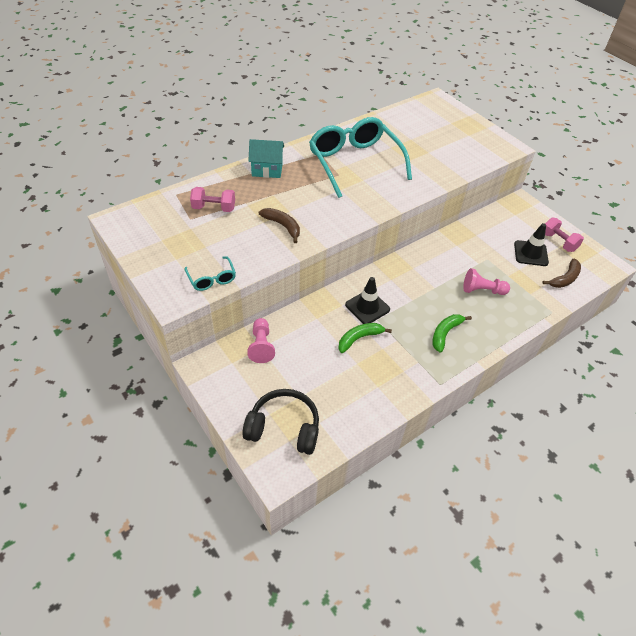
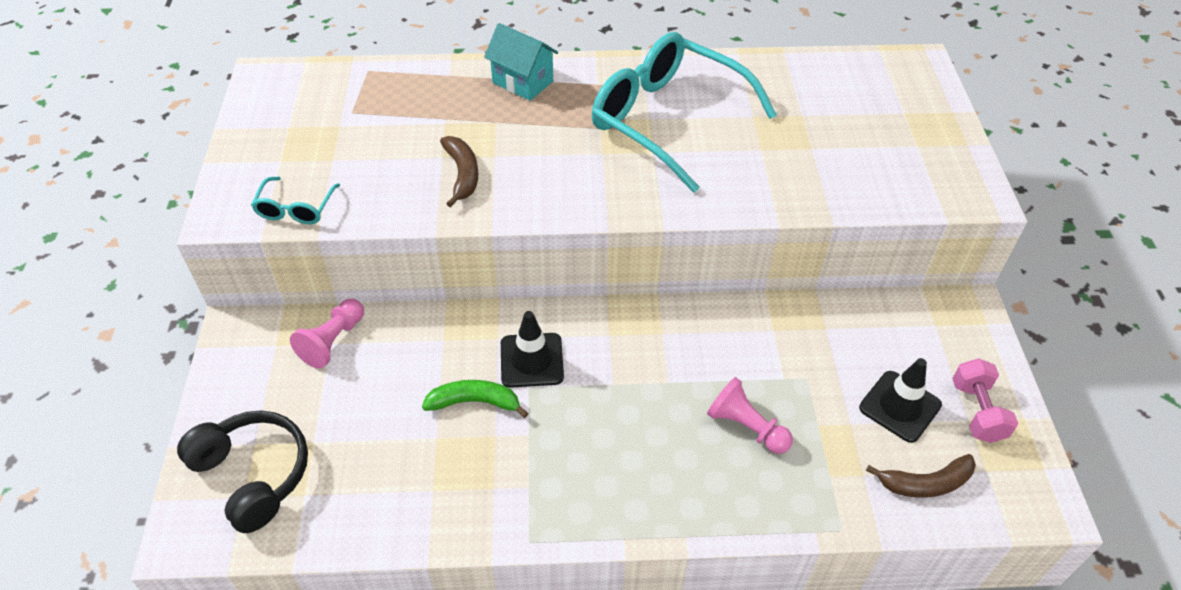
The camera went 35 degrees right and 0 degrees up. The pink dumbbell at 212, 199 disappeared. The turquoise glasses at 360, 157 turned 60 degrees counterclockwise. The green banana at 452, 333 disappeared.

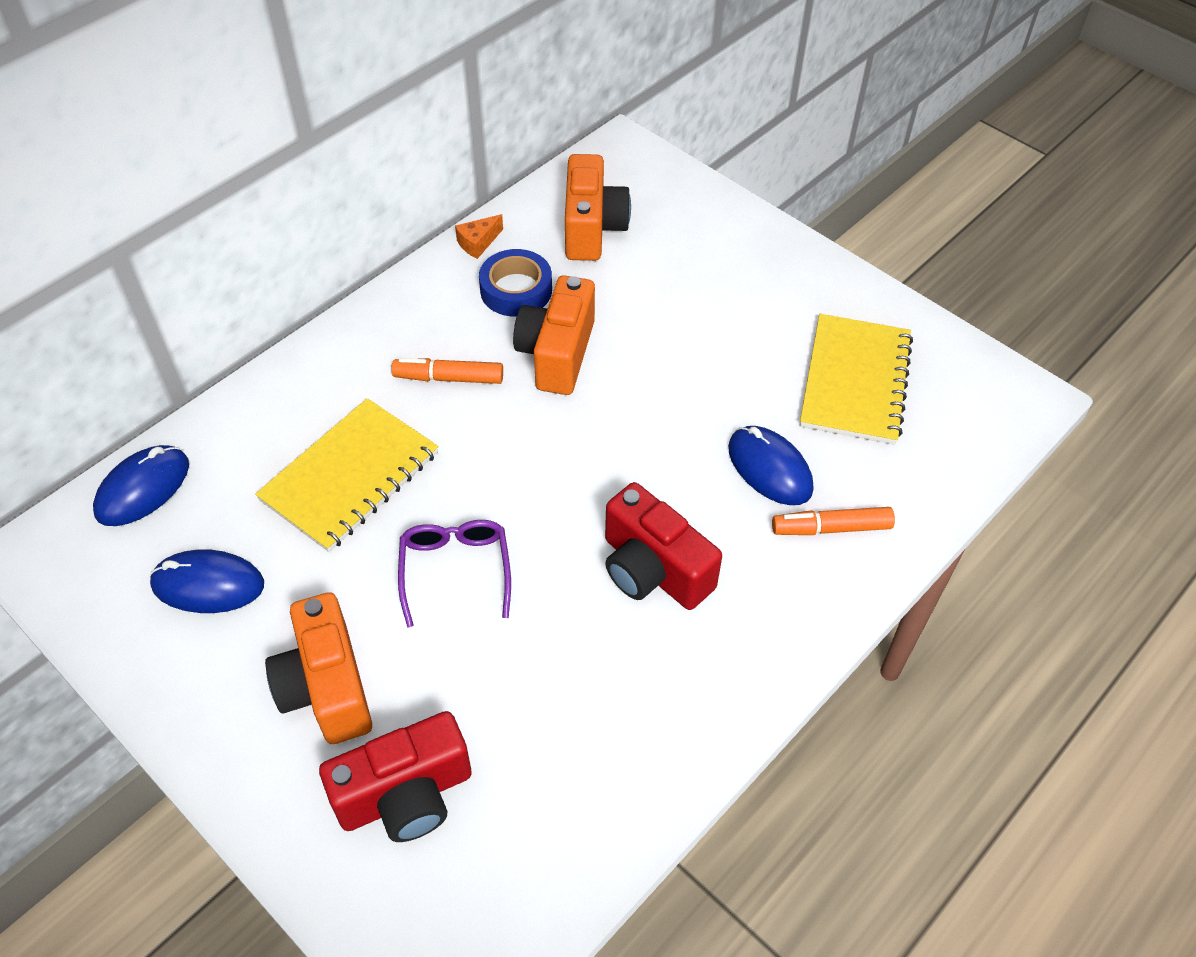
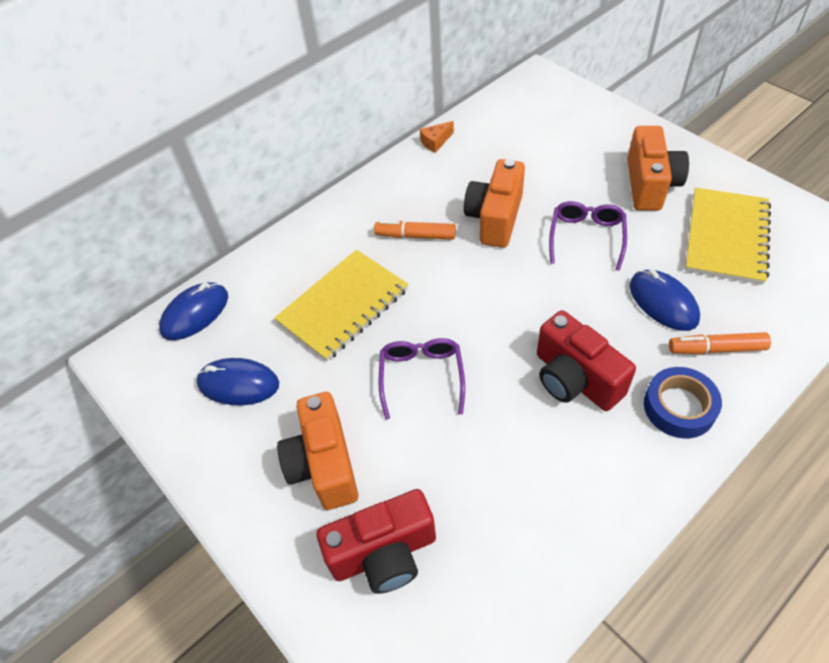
The camera went 10 degrees right and 0 degrees up. The blue tape moved from 515, 283 to 683, 402. The orange camera moved from 598, 207 to 658, 168. The purple glasses at 588, 236 appeared.

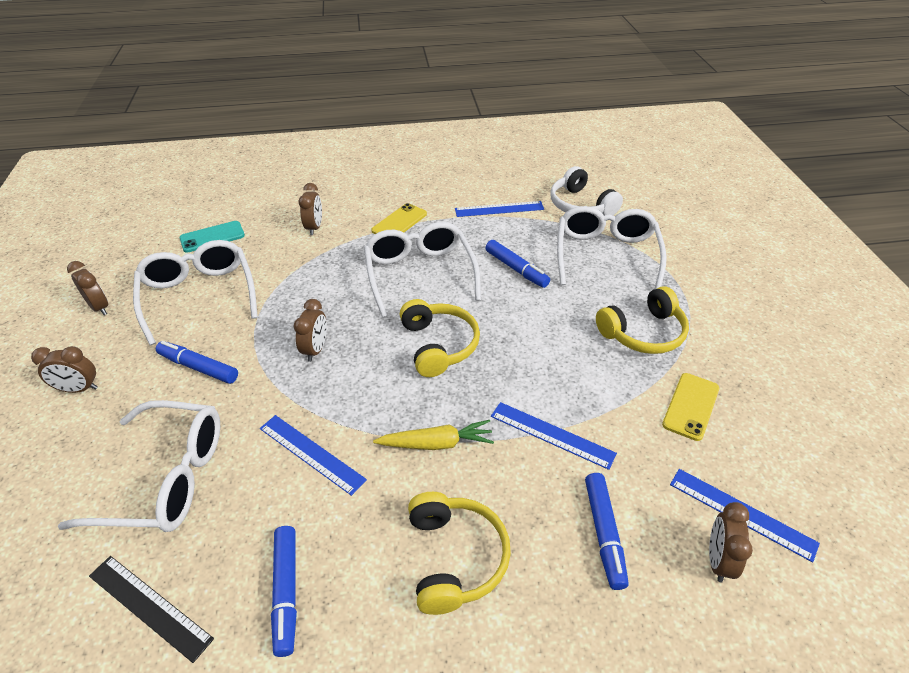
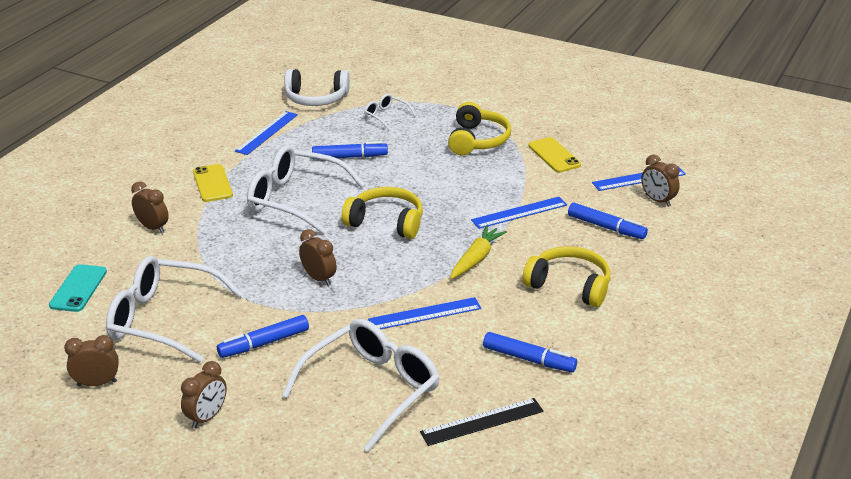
The camera went 55 degrees left and 10 degrees down. The white glasses at 612, 247 changed to 0.46 times the size.

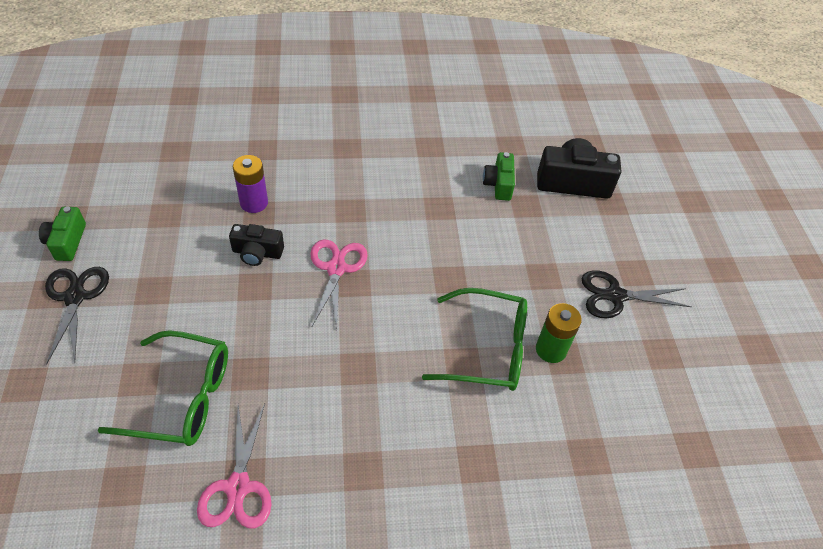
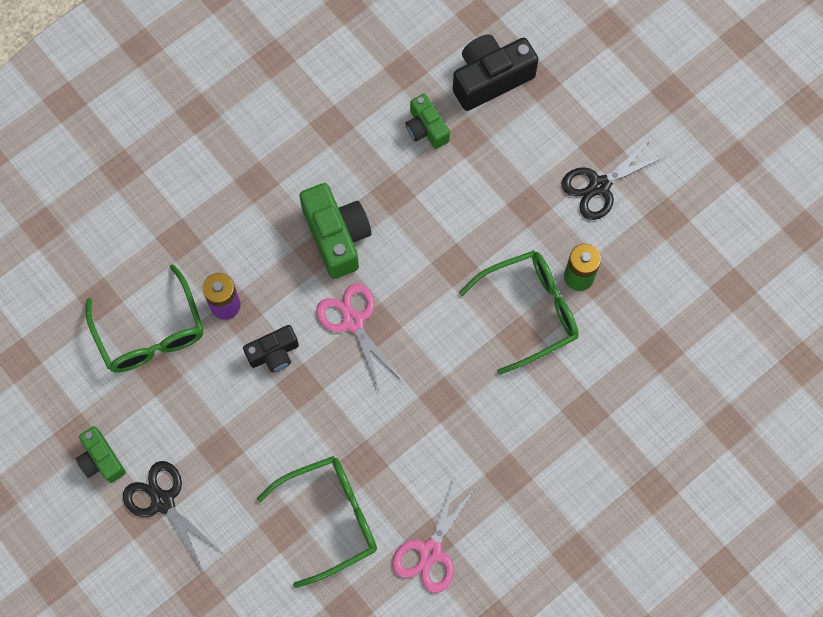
The camera went 30 degrees left and 20 degrees up. The pink scissors at 234, 466 turned 60 degrees clockwise. The green glasses at 145, 318 appeared. The green camera at 335, 231 appeared.

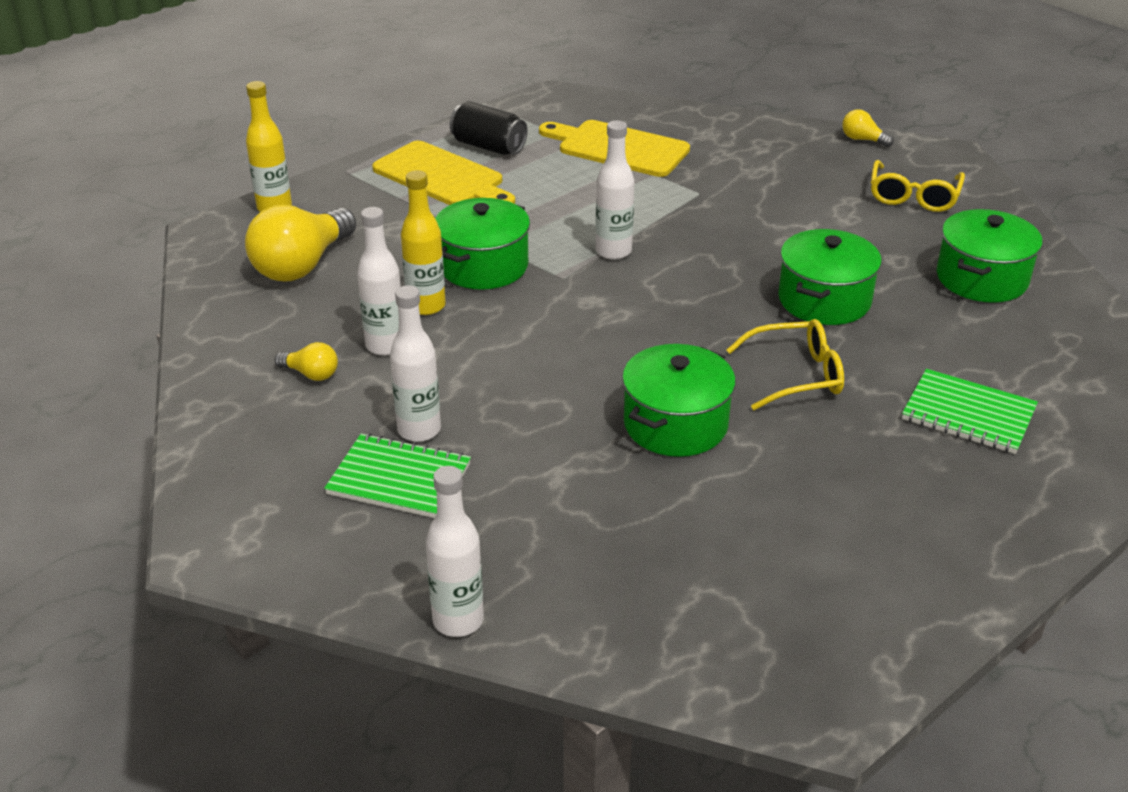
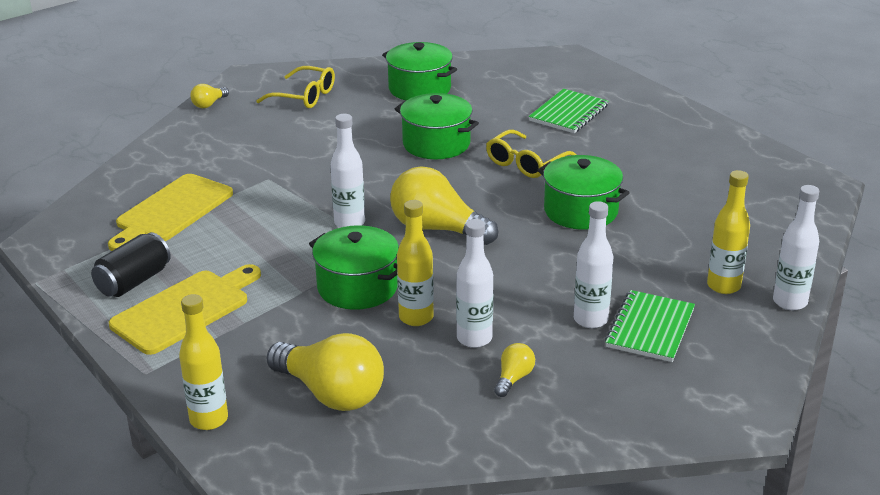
The camera went 85 degrees left and 5 degrees down. The yellow glasses at 785, 364 turned 135 degrees counterclockwise. The yellow light bulb at 444, 205 appeared. The yellow bottle at 728, 232 appeared.

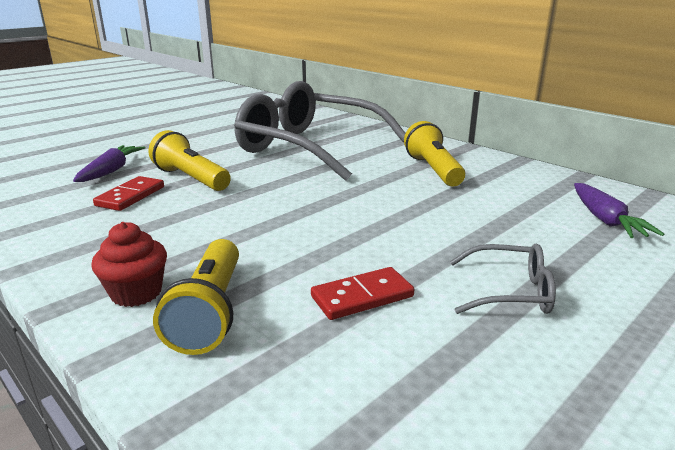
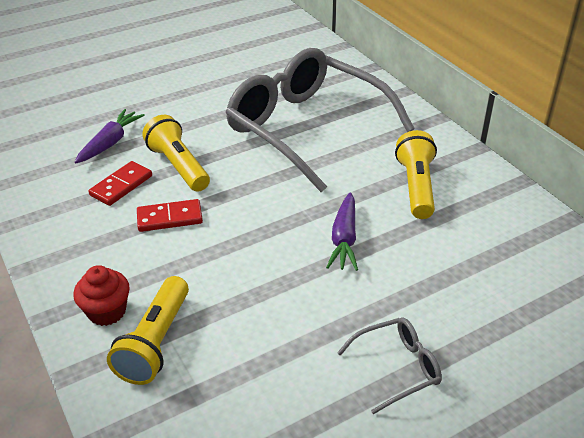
The camera went 15 degrees right and 15 degrees up. The red domino moved from 362, 293 to 170, 215. The grey glasses at 503, 279 turned 45 degrees counterclockwise. The purple carrot moved from 619, 210 to 342, 231.

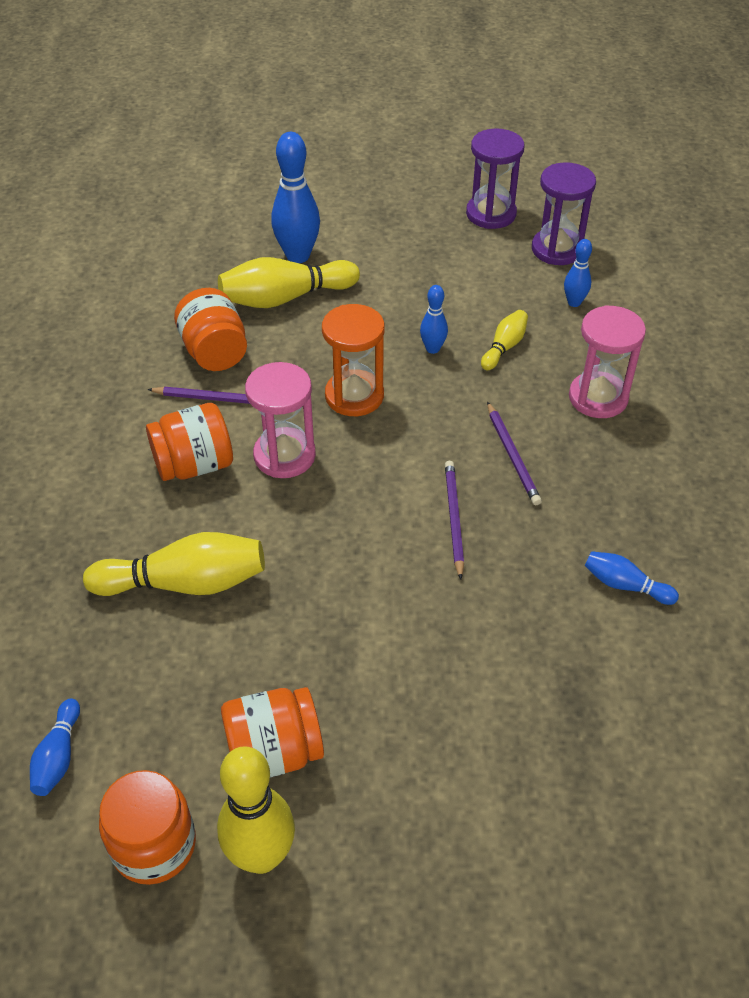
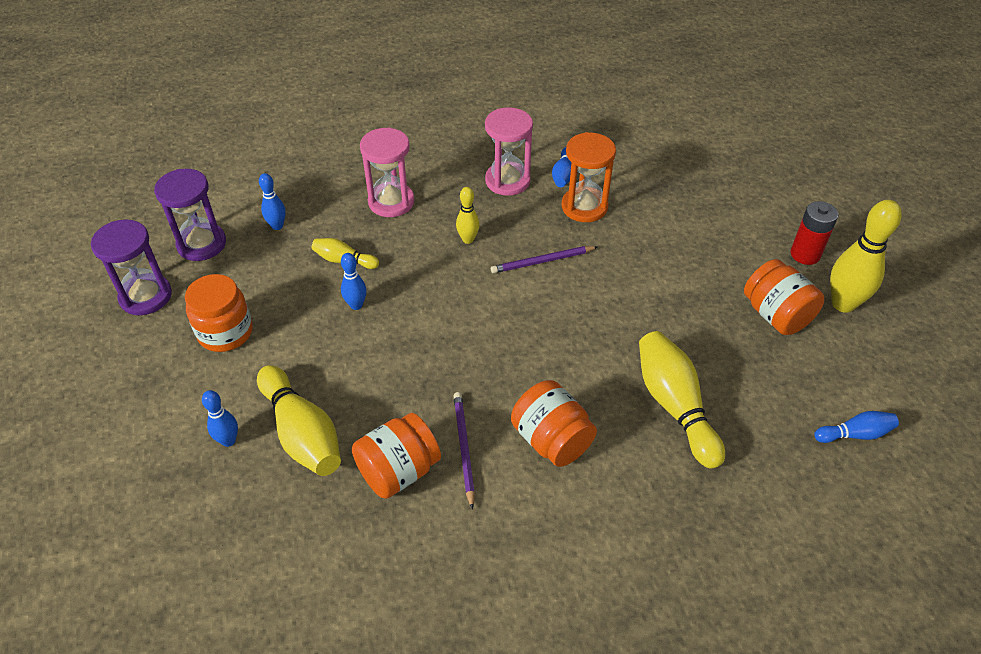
The camera went 105 degrees left and 0 degrees up. The orange jar moved from 147, 827 to 219, 313. The pink hourglass moved from 280, 420 to 509, 151. The blue bowling pin at 295, 197 changed to 0.53 times the size. The orange hourglass moved from 353, 360 to 589, 177. The purple pencil at 514, 453 was replaced by the yellow bowling pin at 468, 215. The red battery at 814, 233 appeared.

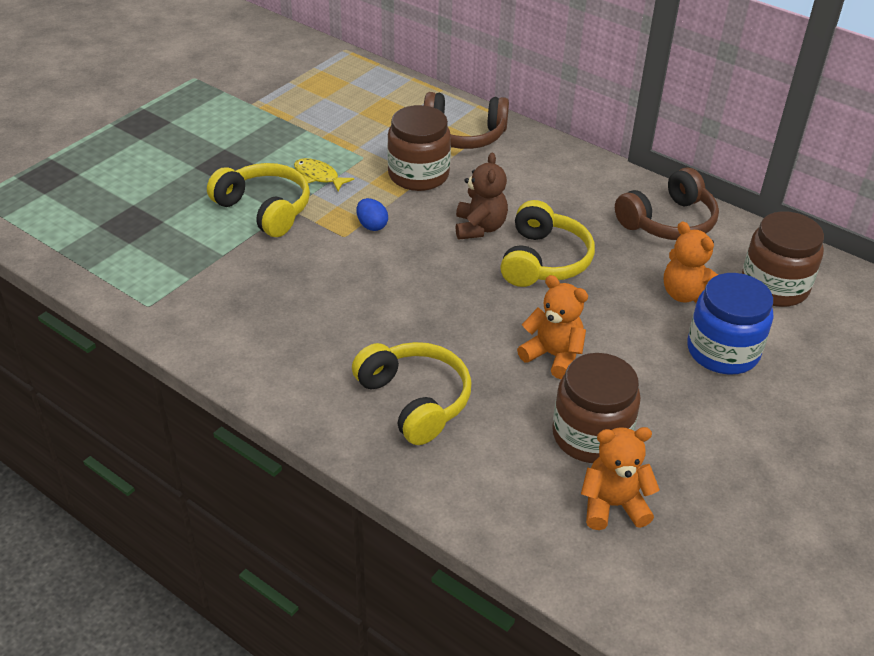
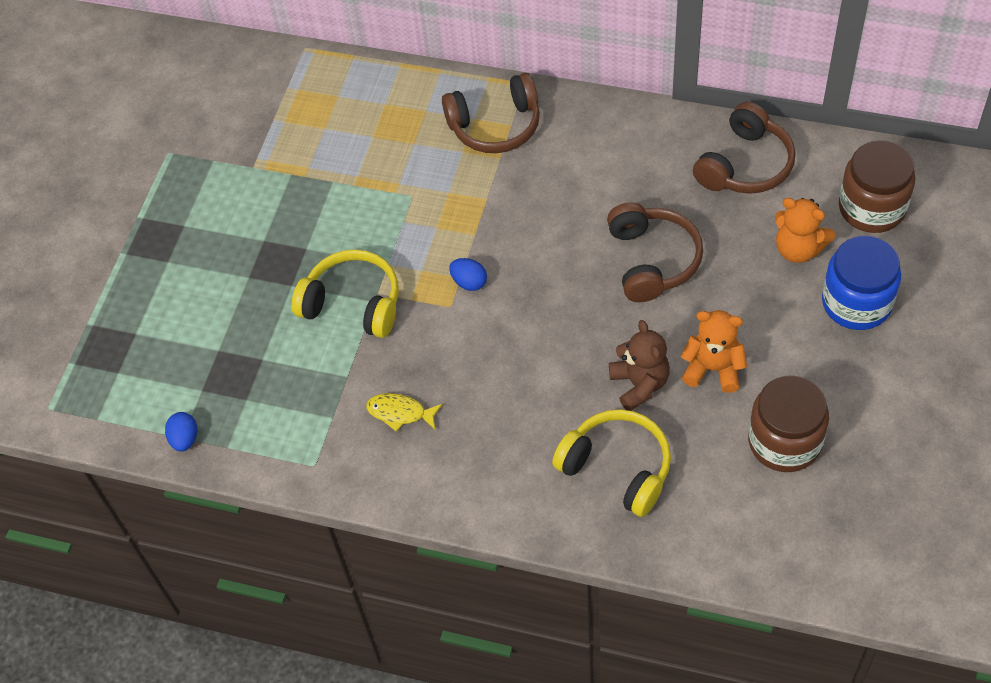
The camera went 15 degrees left and 15 degrees up. The yellow fish moved from 324, 174 to 404, 412. The brown jar at 419, 148 disappeared. The brown teddy bear moved from 482, 196 to 639, 365. The yellow headphones at 547, 243 became the brown headphones at 655, 252. The orange teddy bear at 620, 478 disappeared. The blue egg at 181, 431 appeared.

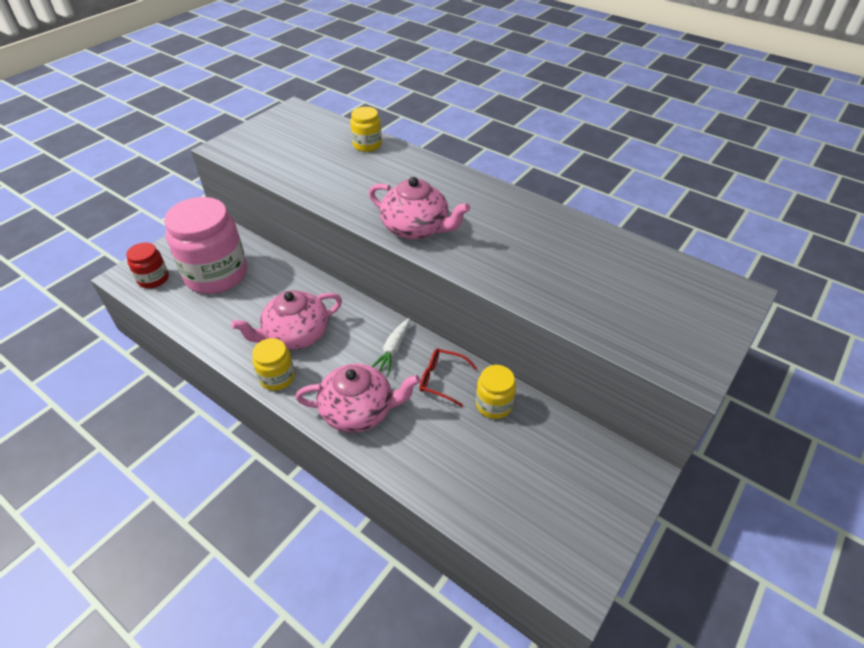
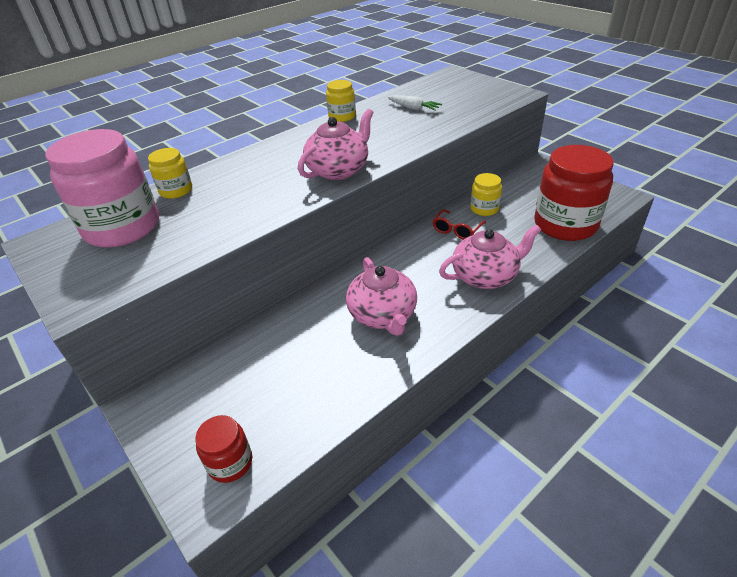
The camera went 75 degrees left and 5 degrees down. The pink jar moved from 205, 245 to 102, 188. The yellow jar moved from 273, 364 to 341, 101. The pink teapot at 357, 398 turned 60 degrees clockwise. The white carrot moved from 390, 346 to 414, 103. The red jar at 574, 193 appeared.

